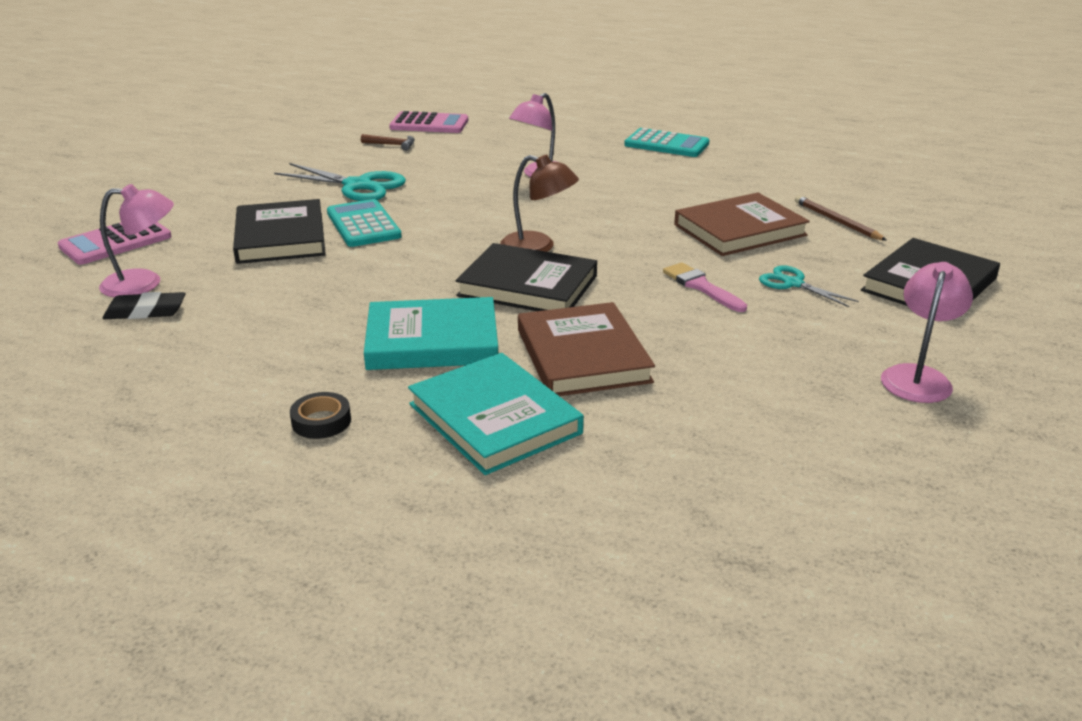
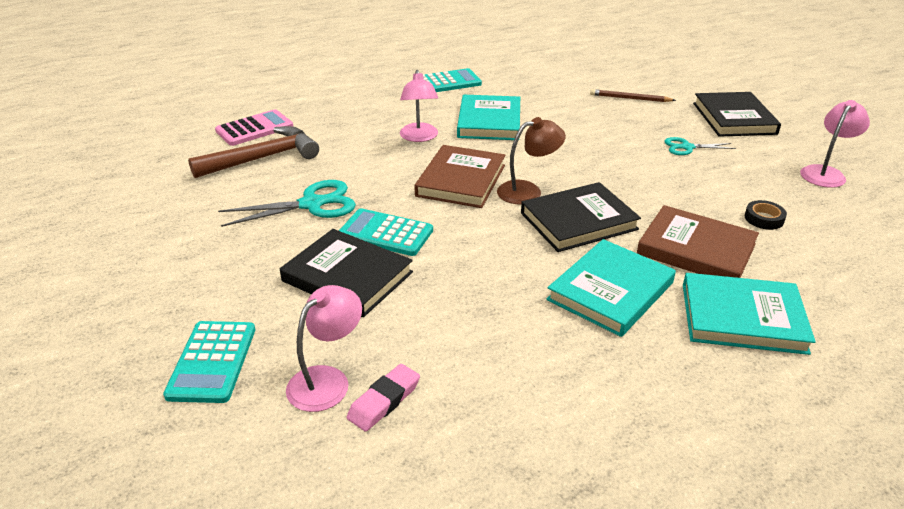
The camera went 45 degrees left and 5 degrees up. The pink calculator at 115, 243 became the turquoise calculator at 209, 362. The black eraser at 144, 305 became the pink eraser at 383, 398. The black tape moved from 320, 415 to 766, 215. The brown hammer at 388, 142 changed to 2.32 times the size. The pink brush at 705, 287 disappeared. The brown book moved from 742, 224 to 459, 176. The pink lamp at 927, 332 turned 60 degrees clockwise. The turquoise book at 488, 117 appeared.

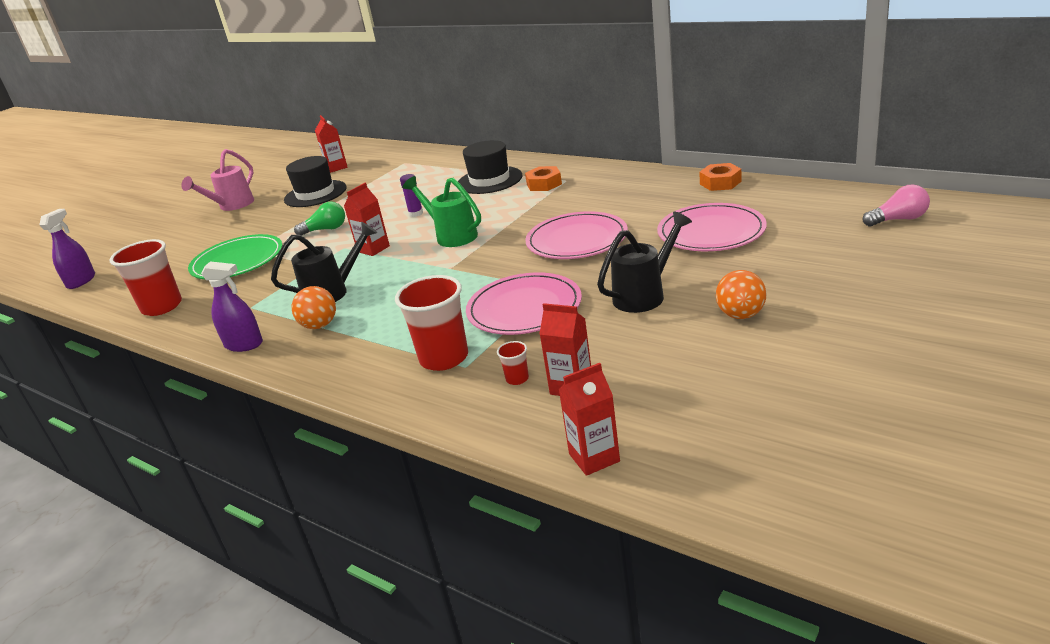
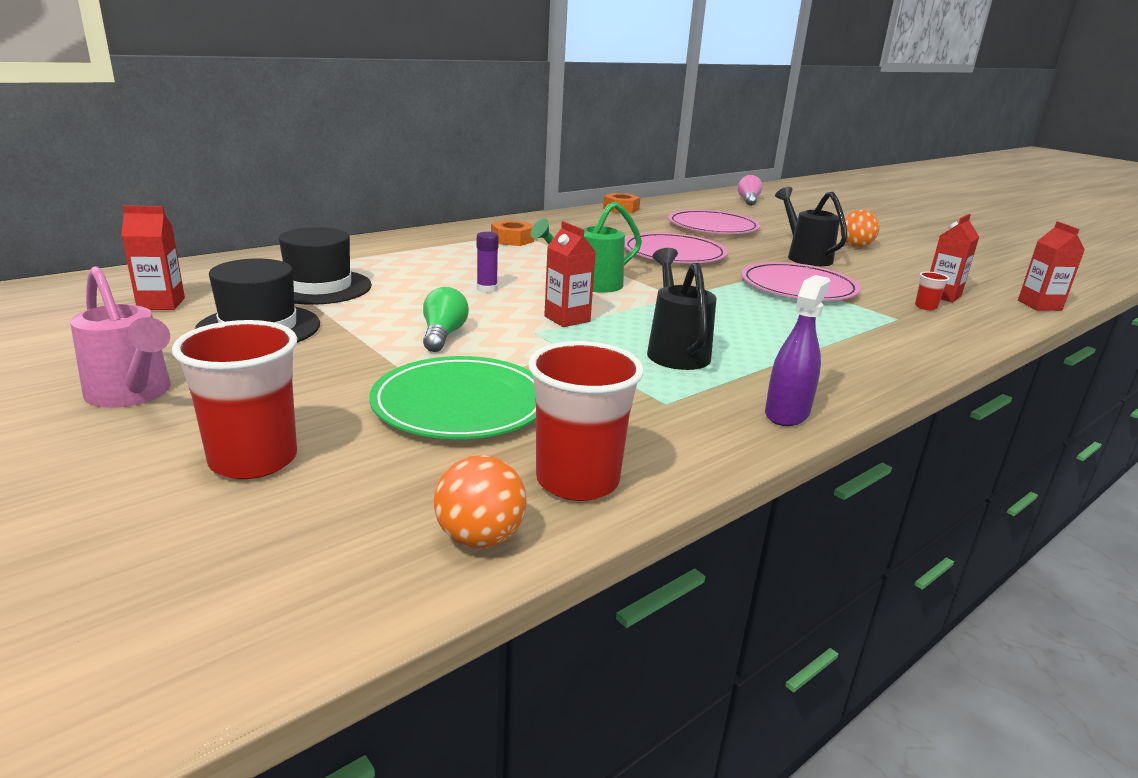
The camera went 80 degrees left and 5 degrees down. The purple spray bottle at 67, 249 disappeared. The orange ball moved from 314, 307 to 480, 501. The red cup moved from 431, 323 to 235, 399. The black hat moved from 490, 167 to 325, 266.

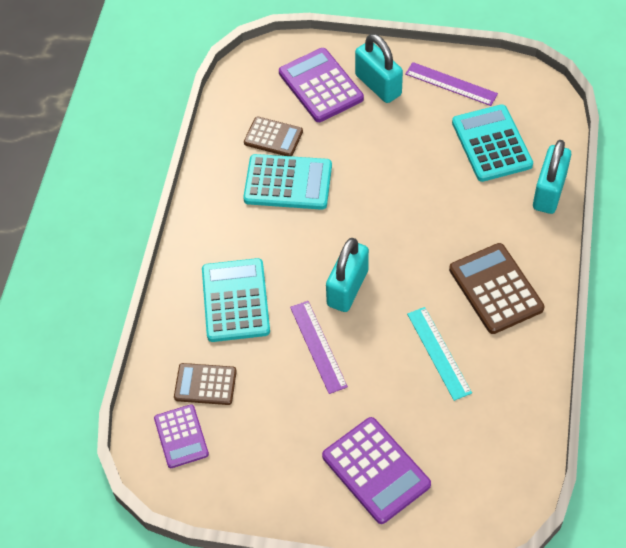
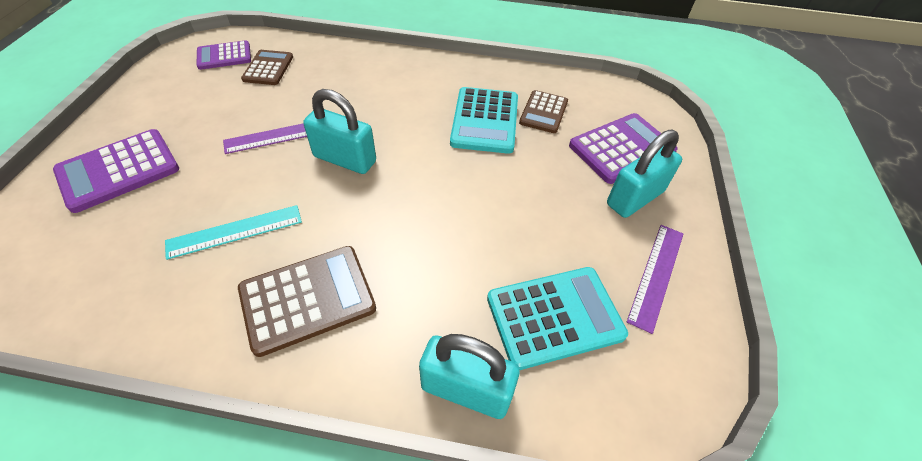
The camera went 85 degrees right and 5 degrees down. The turquoise calculator at 236, 300 disappeared.

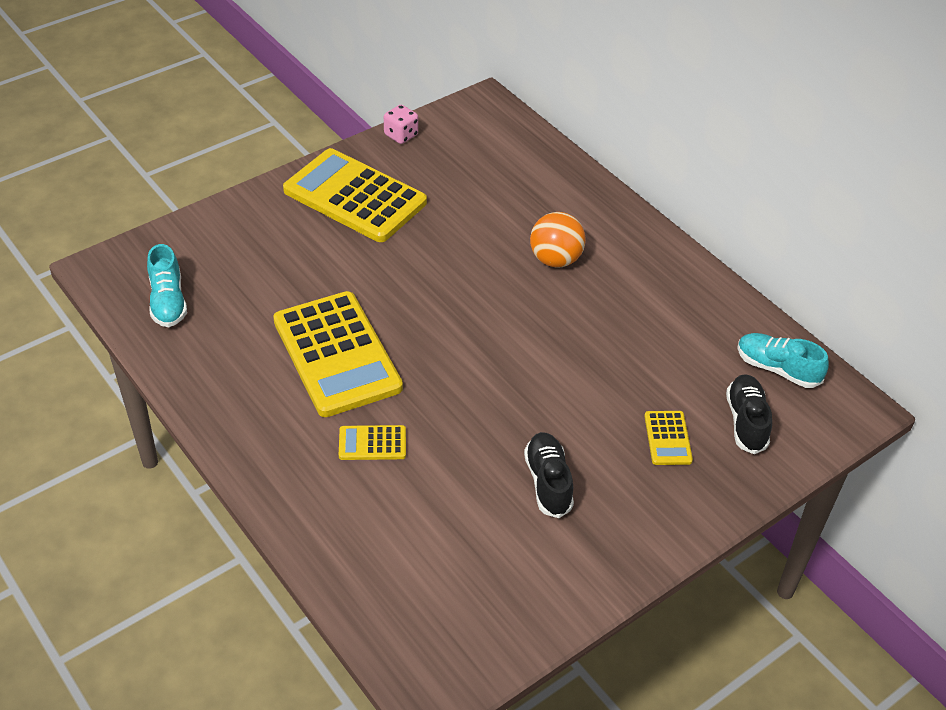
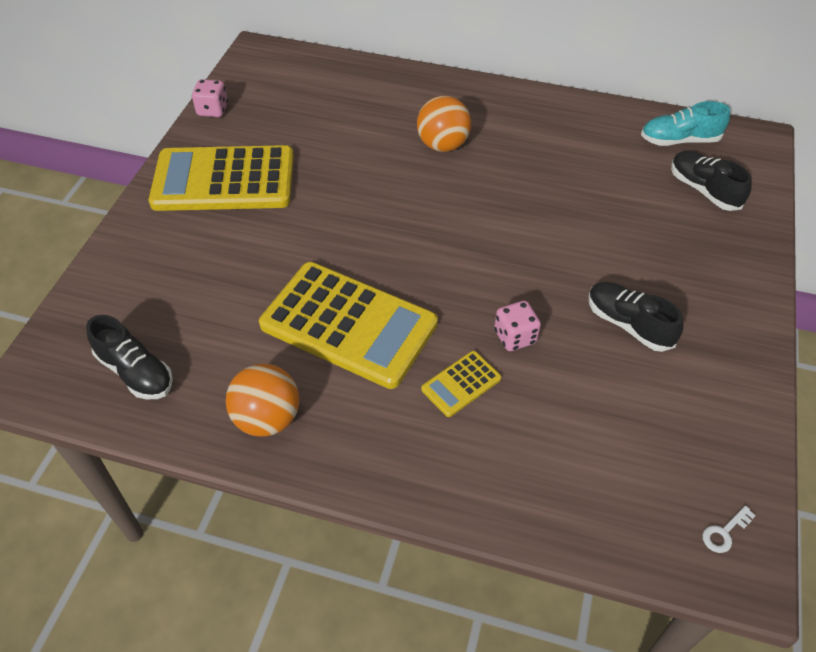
The camera went 35 degrees left and 5 degrees up. The turquoise shoe at 167, 285 became the black shoe at 129, 357. The yellow calculator at 668, 438 disappeared. The orange ball at 262, 400 appeared. The pink dice at 517, 326 appeared. The white key at 729, 529 appeared.

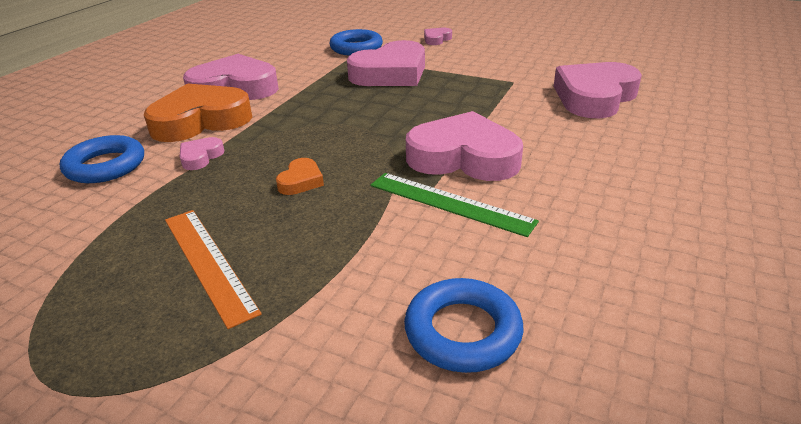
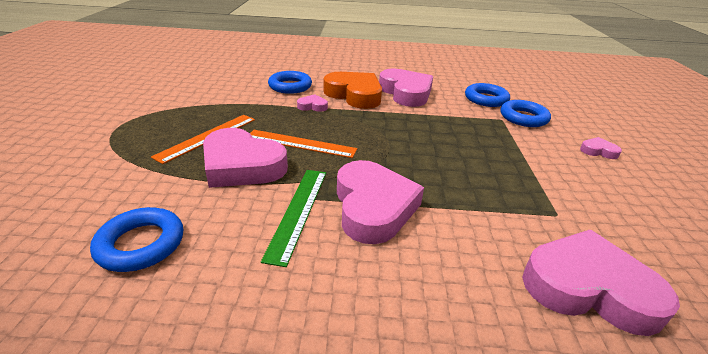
The camera went 65 degrees right and 0 degrees up. The orange heart at 300, 176 was replaced by the orange ruler at 303, 144. The pink heart moved from 386, 63 to 245, 158. The blue ring at 487, 95 appeared.

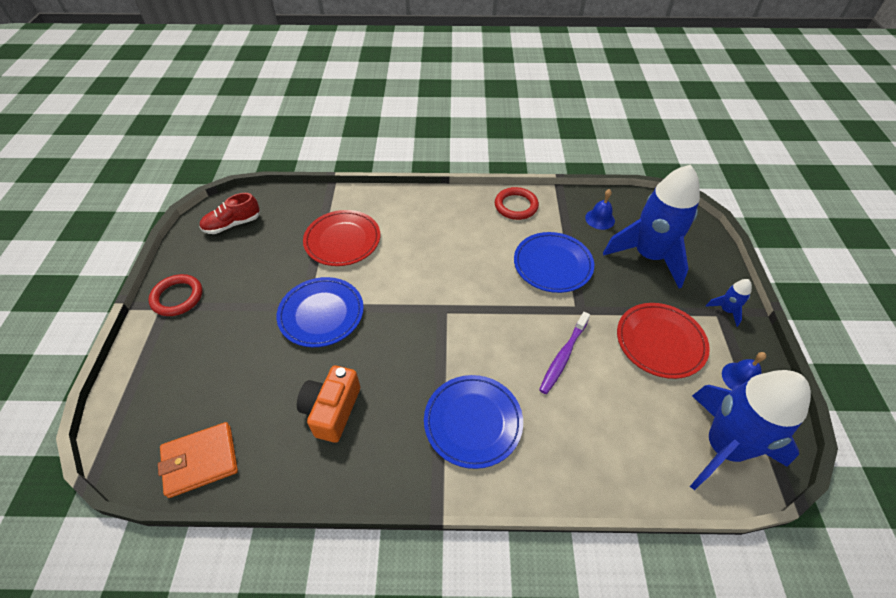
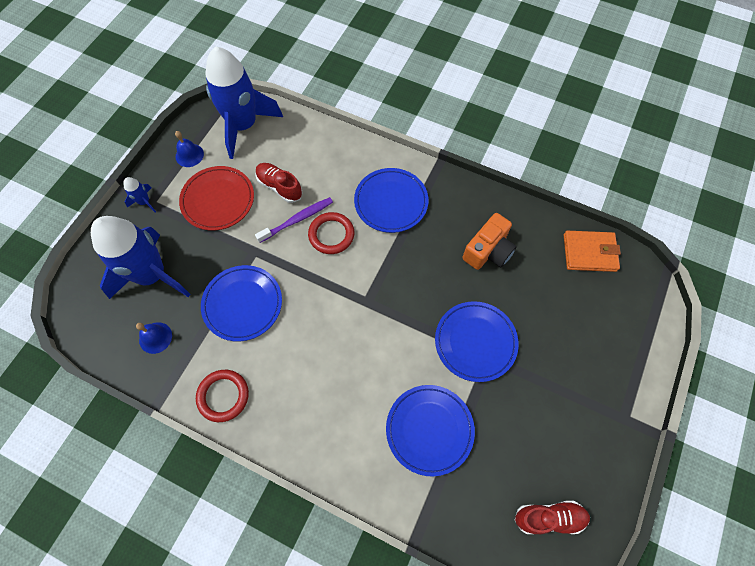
The camera went 155 degrees left and 15 degrees up. The red ring moved from 175, 295 to 331, 233. The red plate at 341, 238 became the blue plate at 430, 430. The red shoe at 279, 183 appeared.

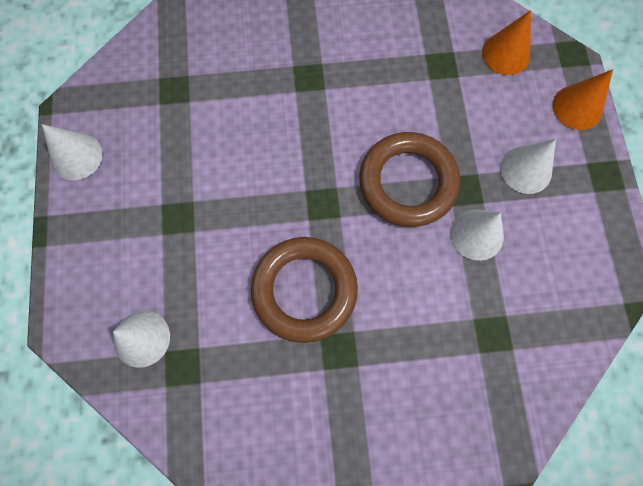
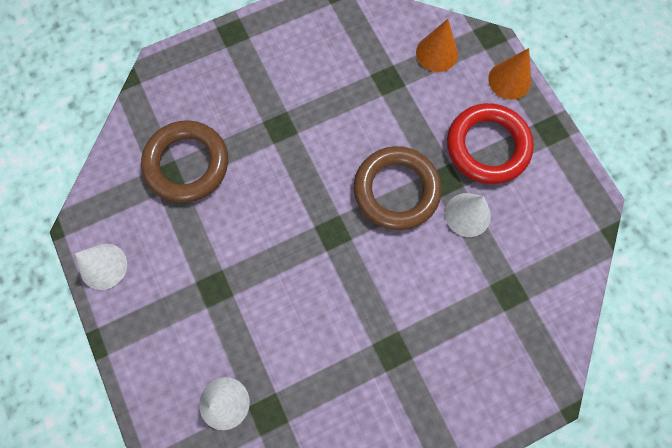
The camera went 20 degrees left and 0 degrees up. The brown ring moved from 304, 290 to 184, 161. The white cone at 528, 166 was replaced by the red ring at 490, 143.

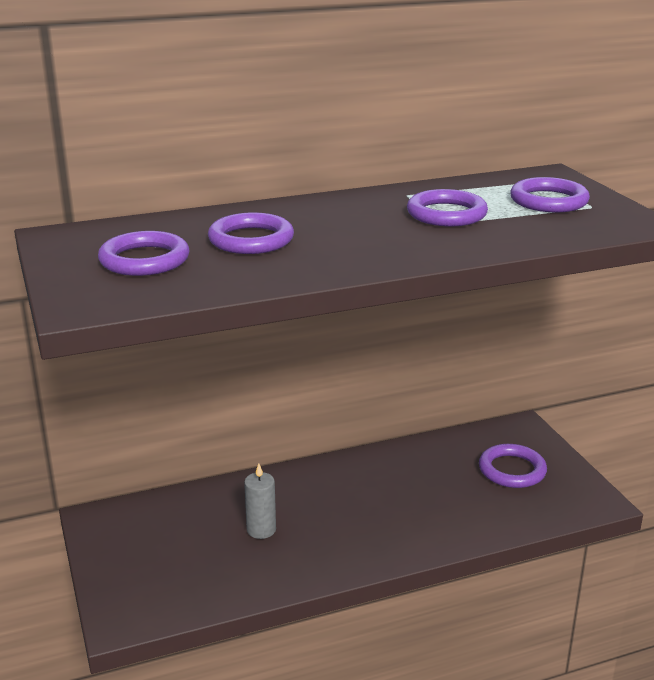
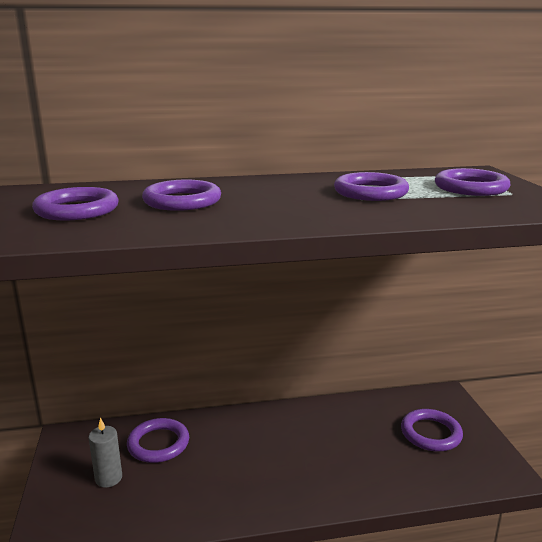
The camera went 10 degrees right and 5 degrees down. The grey candle moved from 260, 501 to 105, 453. The purple ring at 158, 440 appeared.

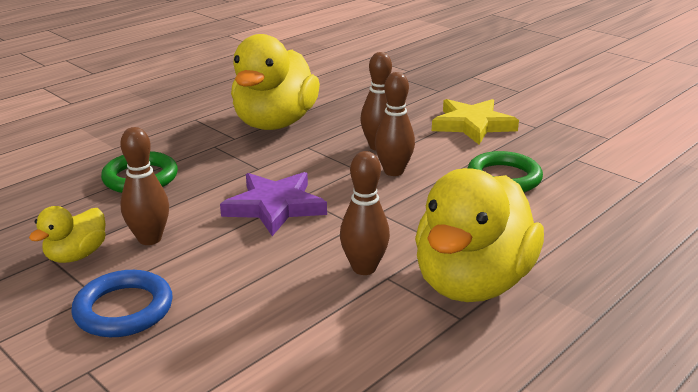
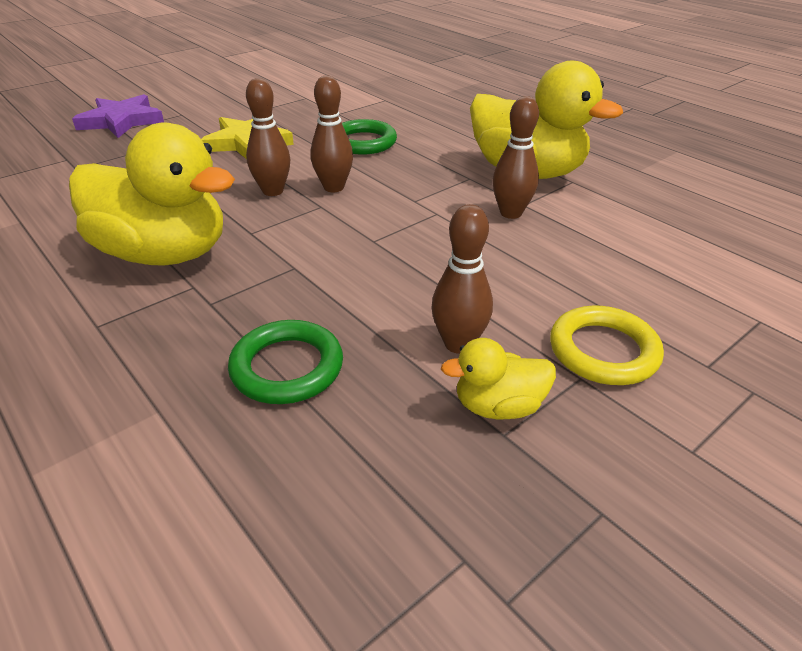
The camera went 85 degrees left and 10 degrees up. The yellow duck at 67, 234 turned 135 degrees clockwise. The blue ring at 122, 303 became the yellow ring at 607, 345. The purple star moved from 273, 204 to 118, 116.

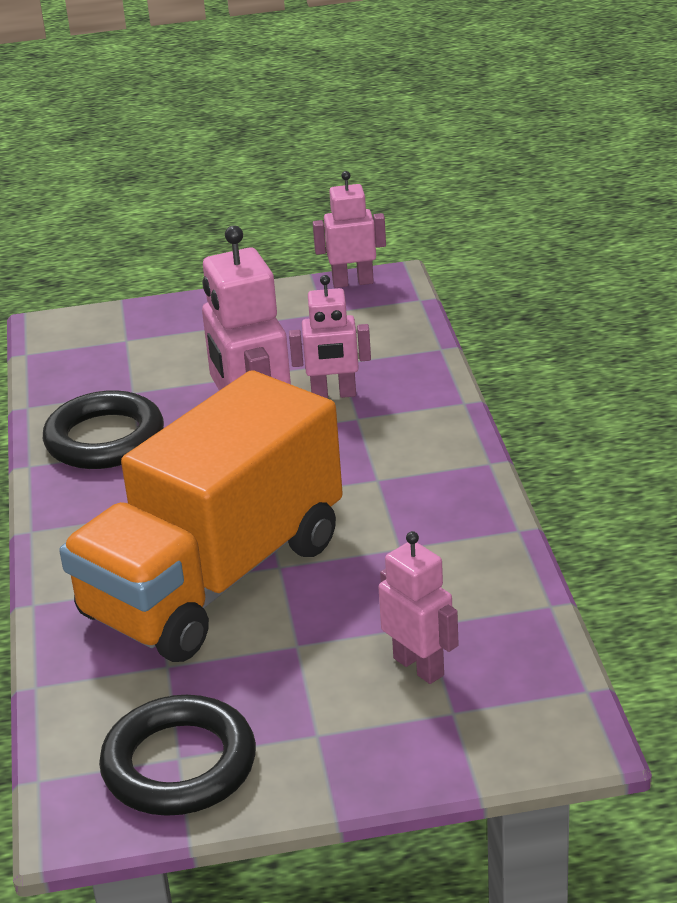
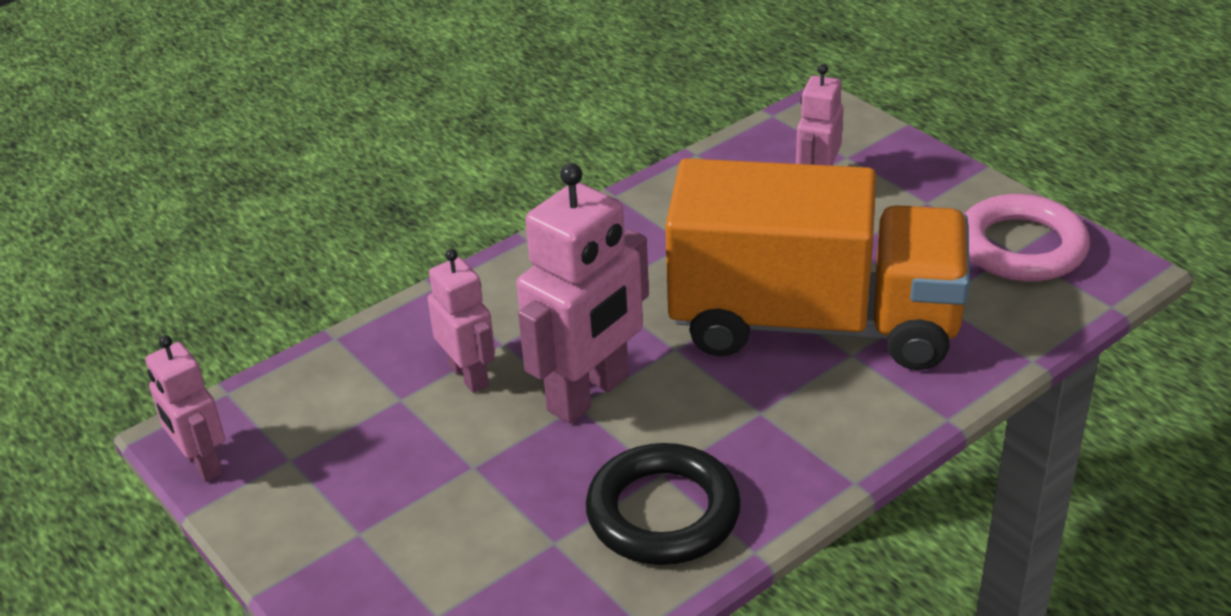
The camera went 120 degrees left and 5 degrees up. The black ring at 177, 755 became the pink ring at 1027, 238.

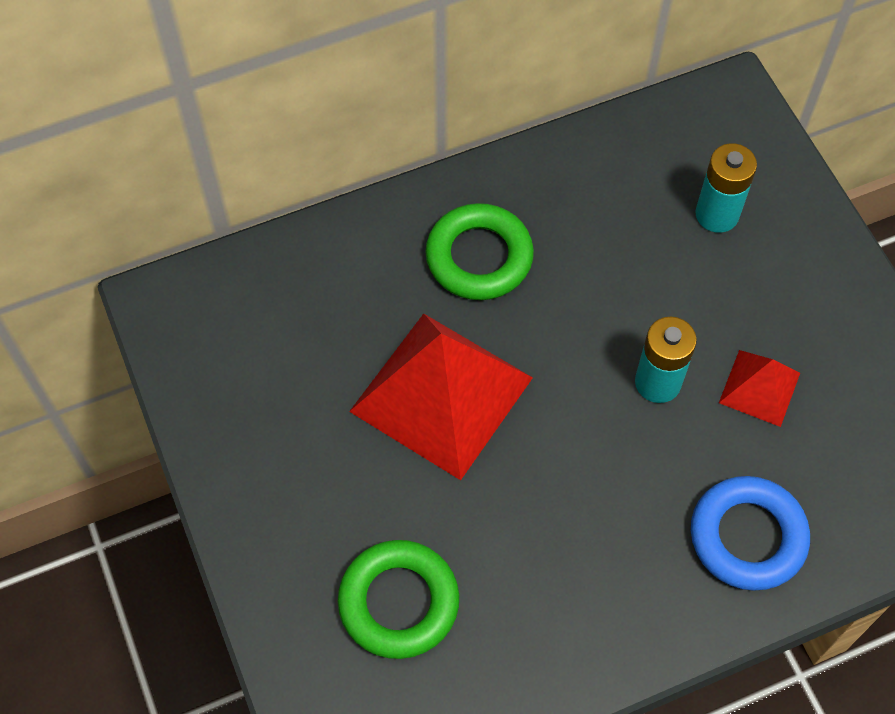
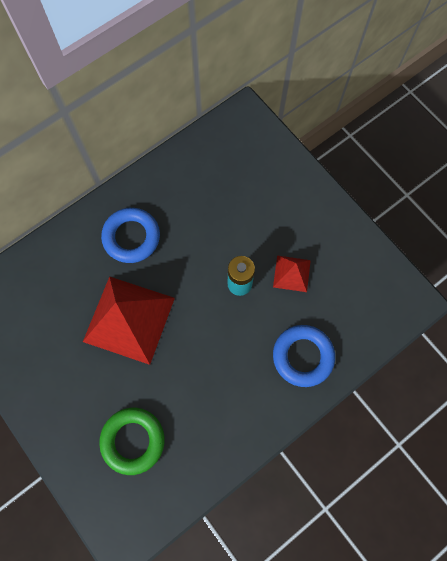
The camera went 15 degrees left and 10 degrees up. The green ring at 479, 251 became the blue ring at 130, 235. The turquoise battery at 726, 188 disappeared.

